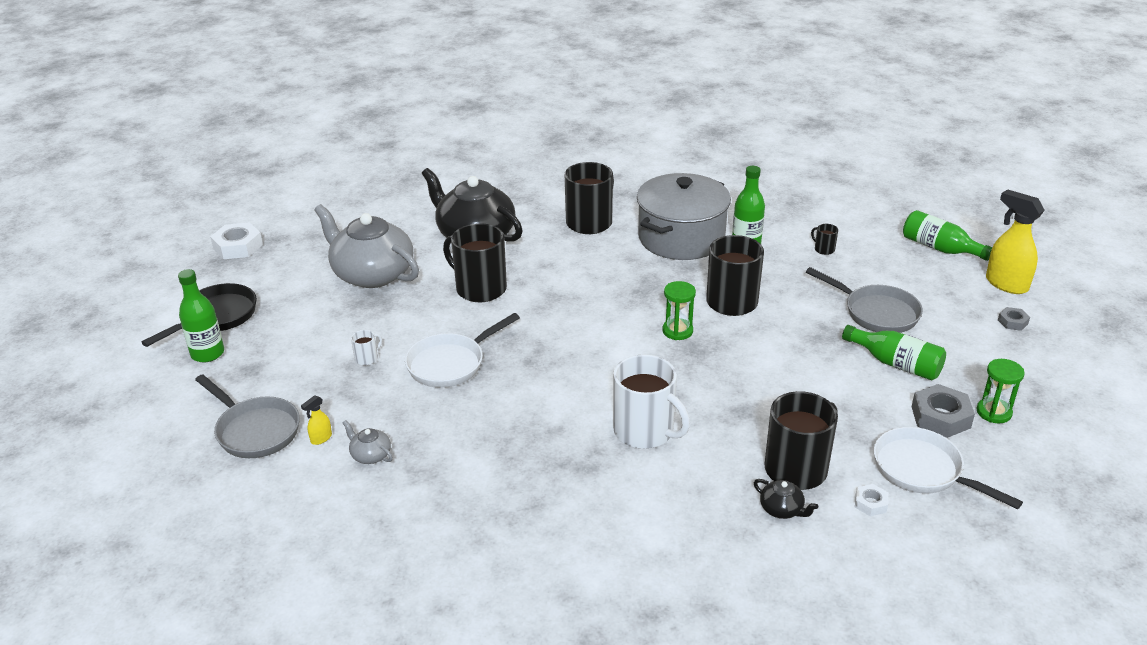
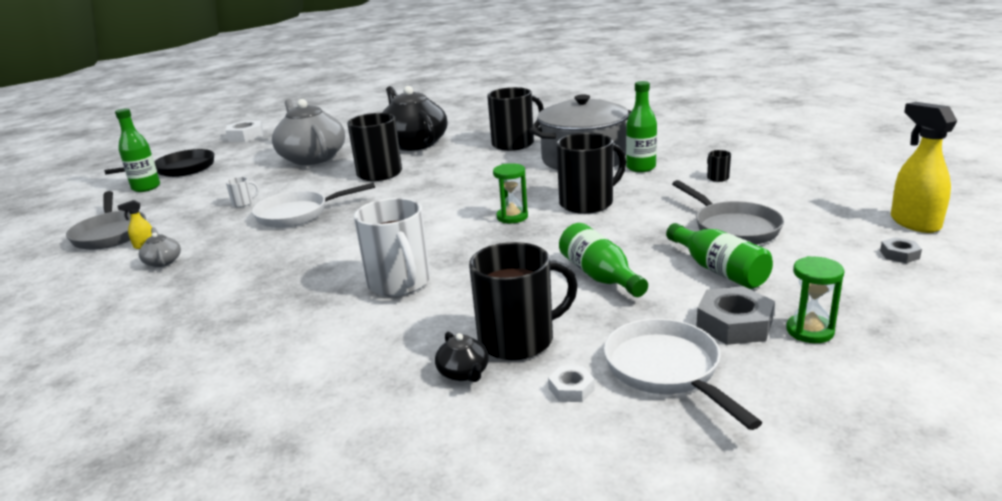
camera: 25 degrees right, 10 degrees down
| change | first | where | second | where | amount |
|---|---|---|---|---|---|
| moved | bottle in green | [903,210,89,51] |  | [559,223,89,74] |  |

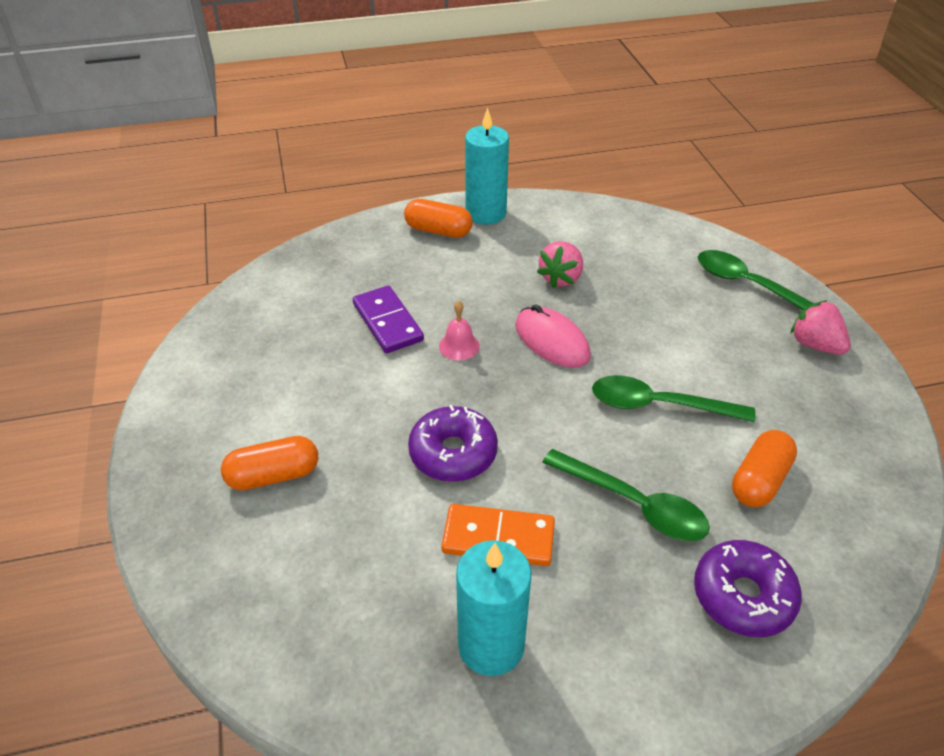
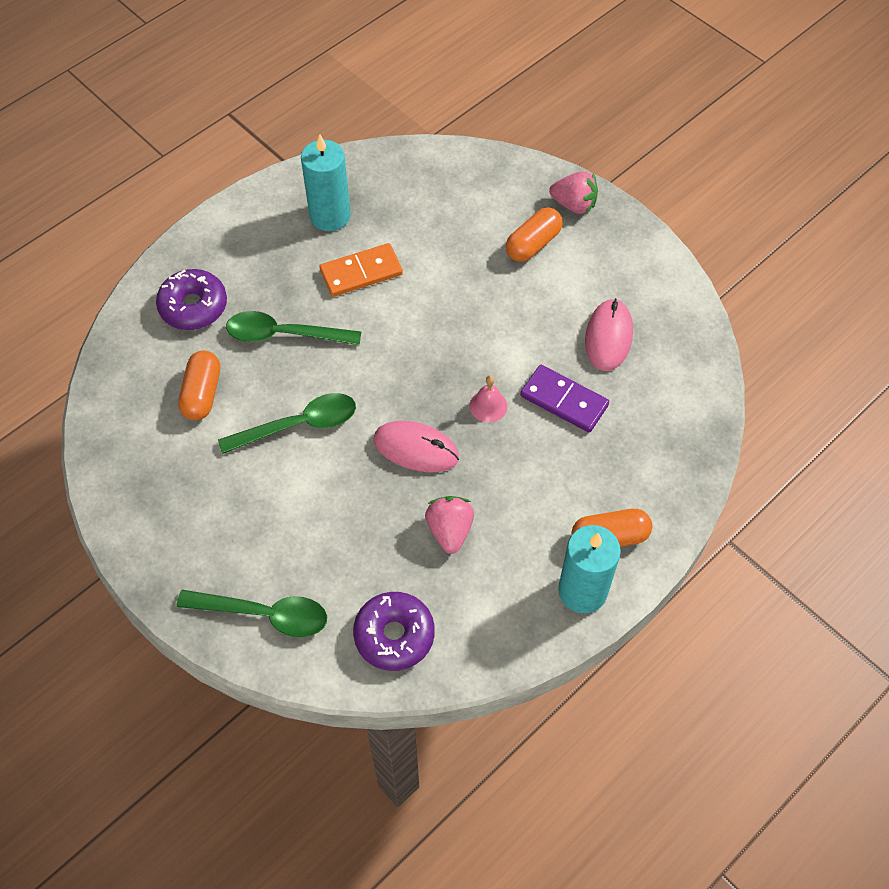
camera: 150 degrees right, 15 degrees up
| change | first | where | second | where | amount |
|---|---|---|---|---|---|
| moved | donut in purple | [408,405,90,77] |  | [353,592,82,79] |  |
| moved | strawberry in pink | [790,300,61,55] |  | [549,172,49,42] |  |
| added |  |  | mouse in pink | [585,298,48,73] |  |

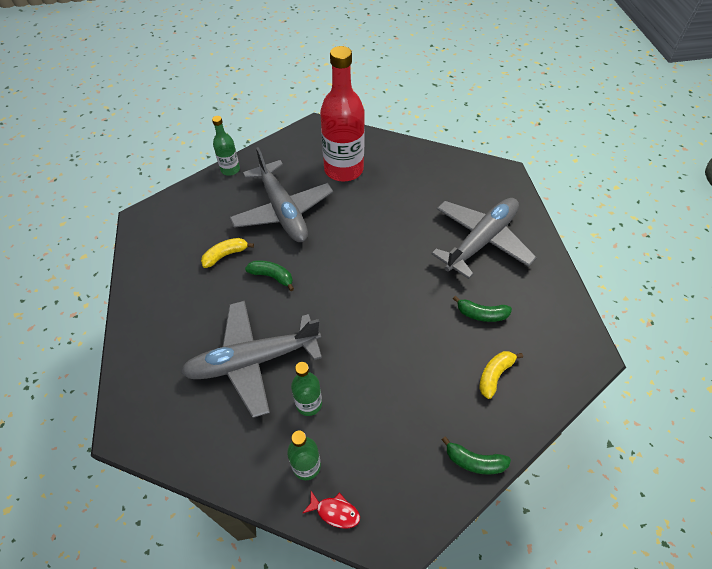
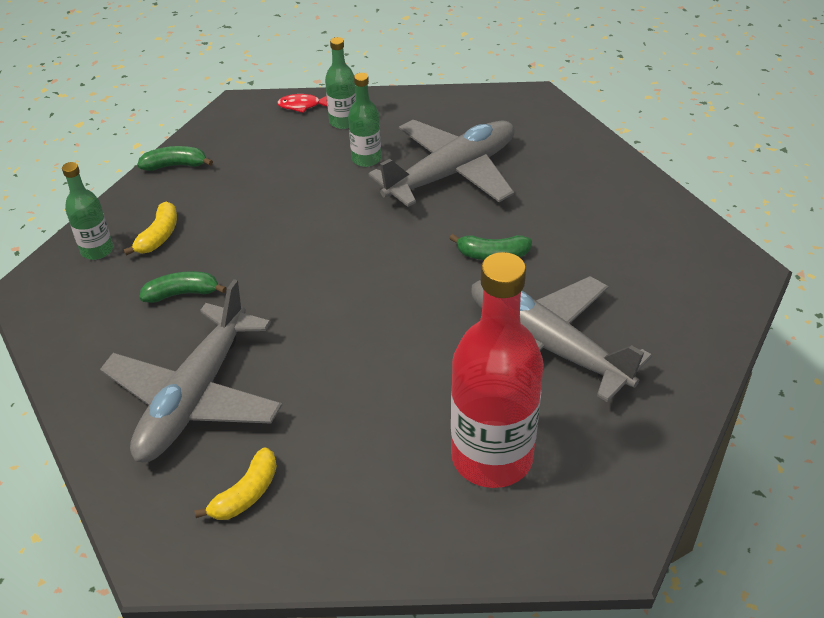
camera: 160 degrees right, 10 degrees down
| change | first | where | second | where | amount |
|---|---|---|---|---|---|
| moved | banana in yellow | [201,238,53,30] |  | [194,447,83,73] |  |
| moved | bottle in green | [212,116,28,60] |  | [62,162,51,98] |  |

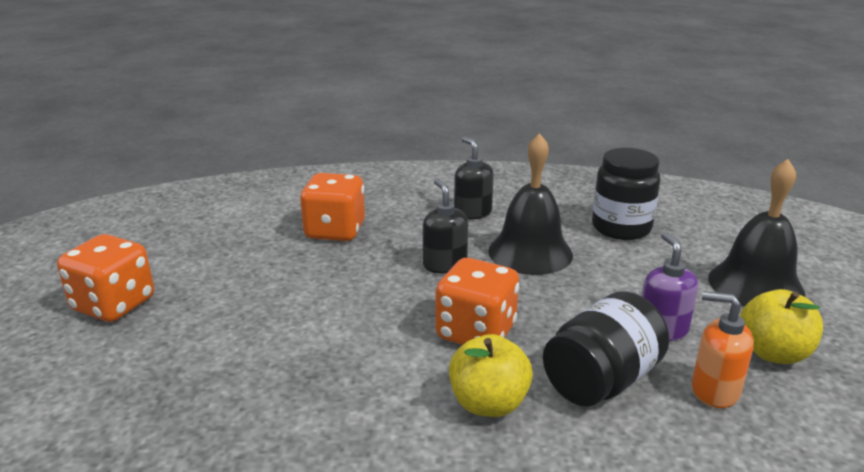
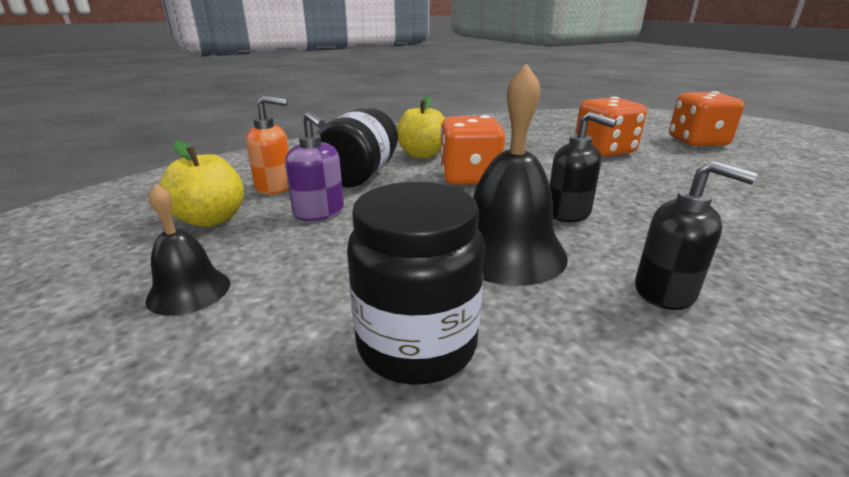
camera: 150 degrees right, 0 degrees up
| change | first | where | second | where | amount |
|---|---|---|---|---|---|
| moved | dice in orange | [300,173,65,68] |  | [575,97,72,60] |  |
| resized | bell in black | [708,159,98,147] |  | [145,183,85,133] | x0.57 |

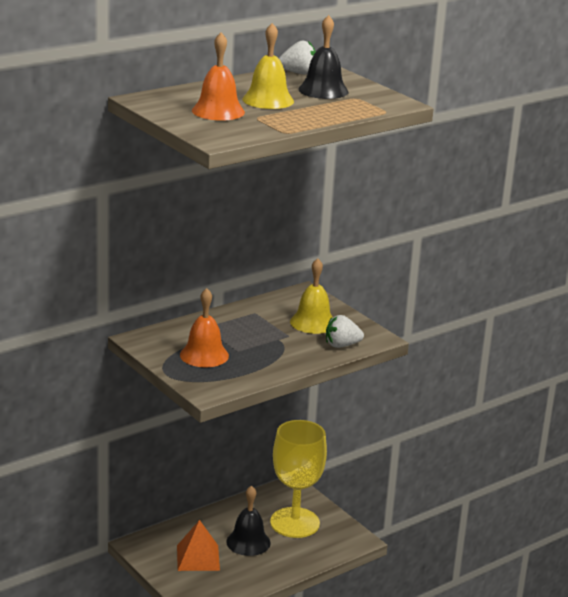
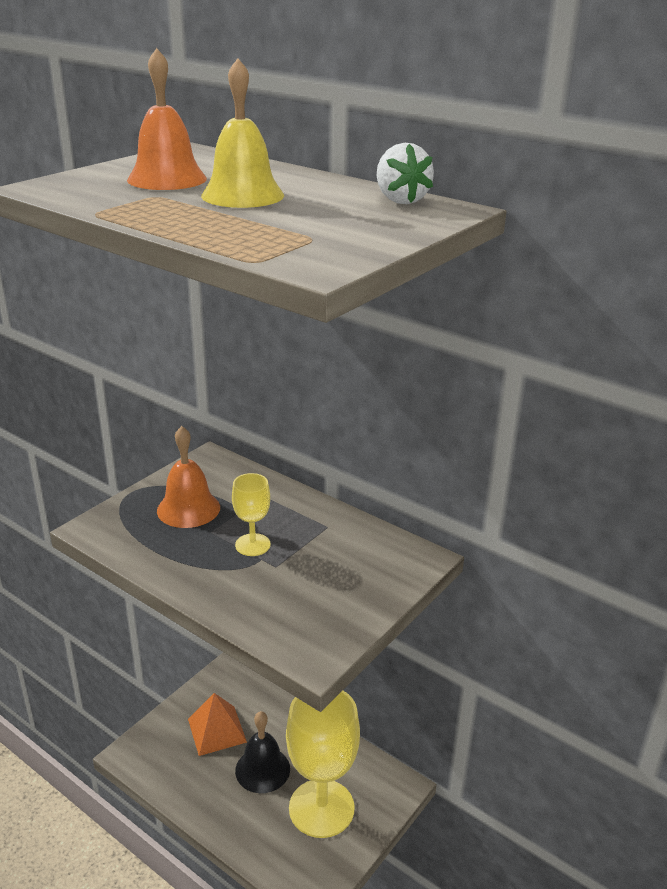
camera: 75 degrees right, 5 degrees up
| change | first | where | second | where | amount |
|---|---|---|---|---|---|
| removed | bell in yellow | [290,258,43,76] |  |  |  |
| removed | bell in black | [298,15,50,84] |  |  |  |
| removed | strawberry in white | [326,315,38,33] |  |  |  |
| added |  |  | goblet in yellow | [232,473,38,83] |  |

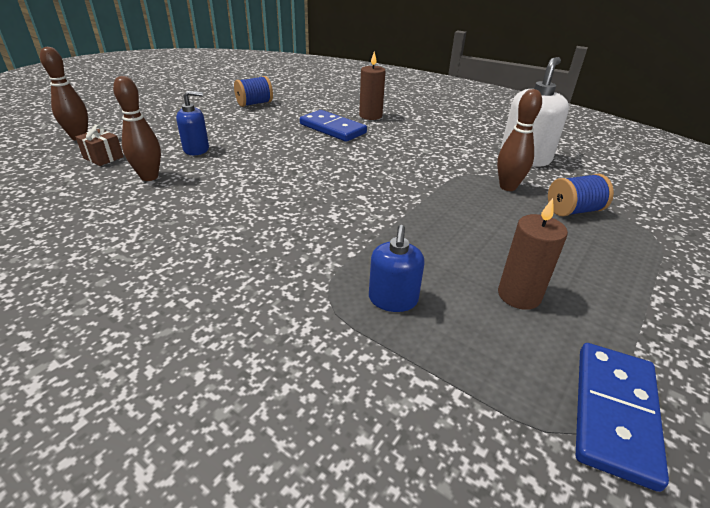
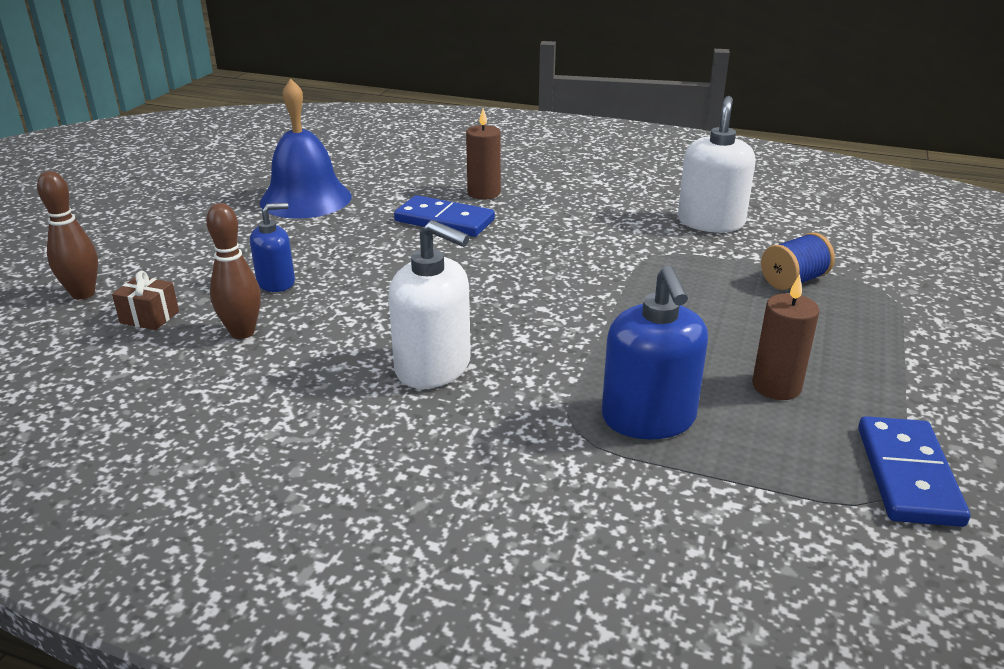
camera: 15 degrees left, 5 degrees down
| change | first | where | second | where | amount |
|---|---|---|---|---|---|
| replaced | spool in blue | [234,76,39,31] | bell in blue | [260,79,92,140] |  |
| resized | soap dispenser in blue | [369,225,56,87] |  | [602,265,106,174] | x1.64 |
| removed | bowling pin in brown | [497,89,45,102] |  |  |  |
| added |  |  | soap dispenser in white | [388,220,83,169] |  |

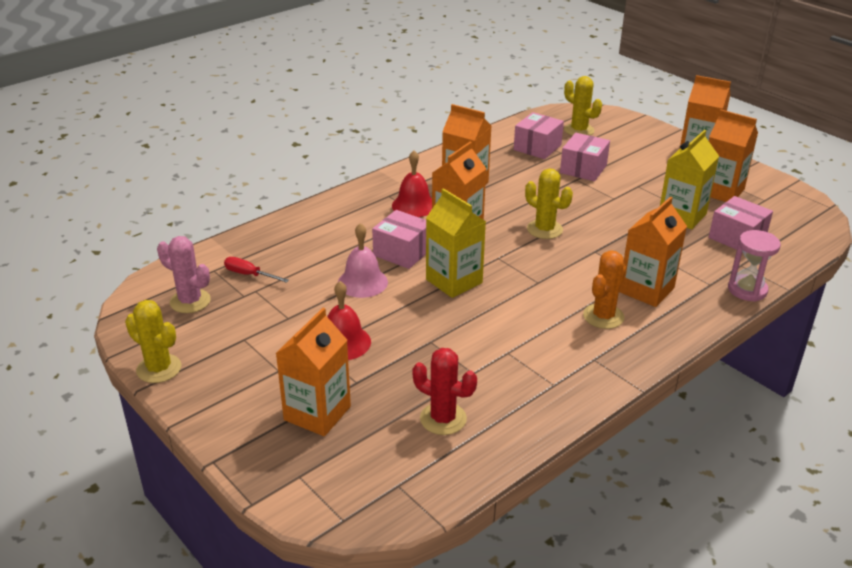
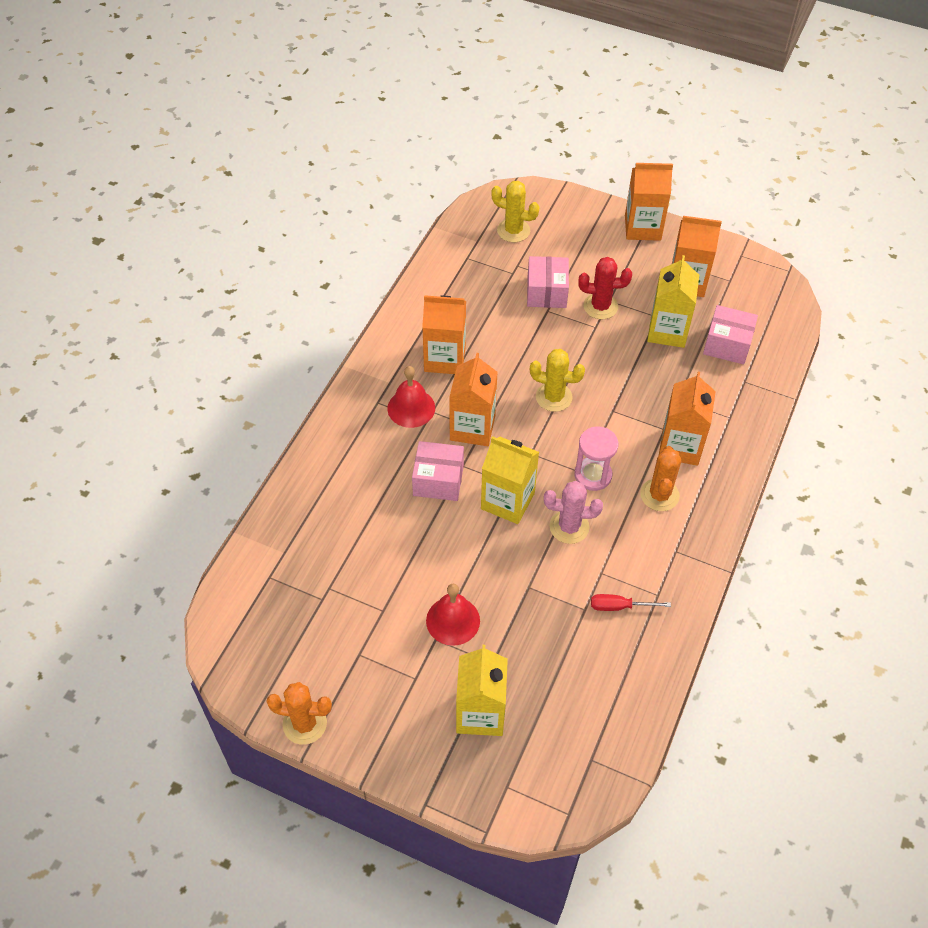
camera: 25 degrees left, 20 degrees up
| change | first | where | second | where | amount |
|---|---|---|---|---|---|
| recoloured | cactus in yellow | [125,300,56,83] | cactus in orange | [266,682,66,63] |  |
| moved | cactus in pink | [157,236,54,77] |  | [544,481,59,63] |  |
| moved | screwdriver in red | [224,257,65,26] |  | [591,594,80,17] |  |
| recoloured | carton in orange | [276,308,75,128] | carton in yellow | [456,645,52,91] |  |
| removed | bell in pink | [338,223,50,75] |  |  |  |
| moved | cactus in red | [412,348,65,87] |  | [578,257,54,62] |  |
| removed | box in pink | [514,112,50,47] |  |  |  |
| moved | hourglass in pink | [728,230,53,72] |  | [574,426,44,65] |  |

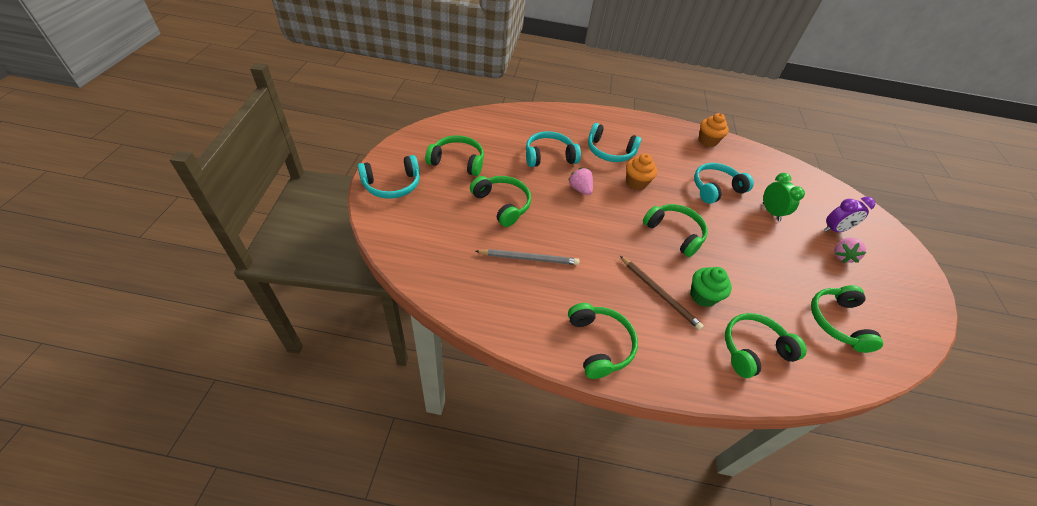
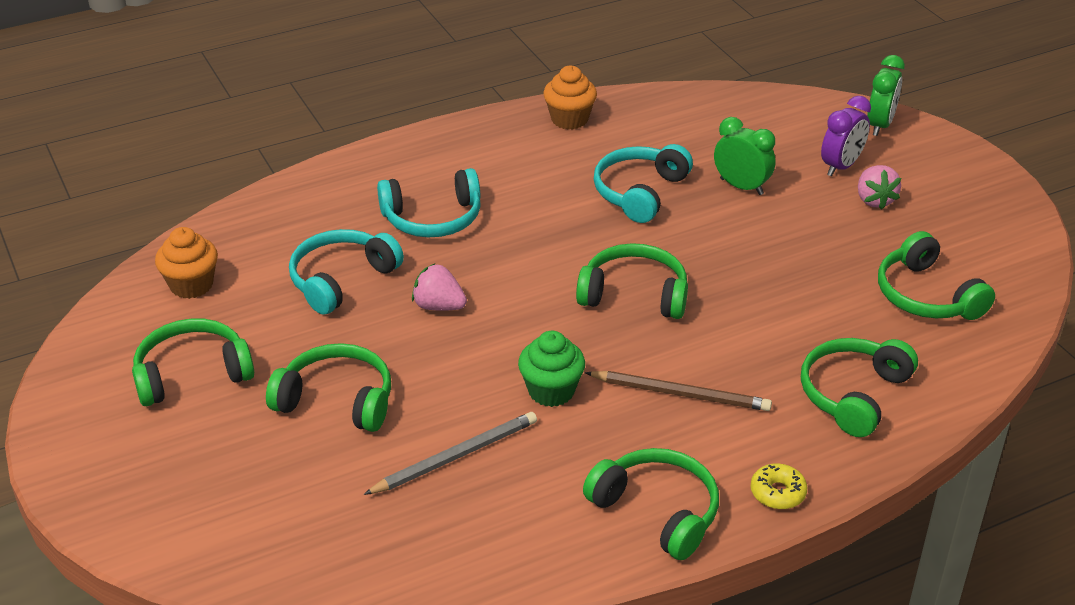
camera: 30 degrees left, 10 degrees down
| change | first | where | second | where | amount |
|---|---|---|---|---|---|
| removed | headphones in turquoise | [358,155,62,44] |  |  |  |
| moved | cupcake in orange | [626,154,31,36] |  | [155,227,63,72] |  |
| moved | cupcake in green | [690,267,42,40] |  | [518,330,67,77] |  |
| added |  |  | donut in yellow | [751,463,56,46] |  |
| added |  |  | clock in green | [867,55,38,81] |  |

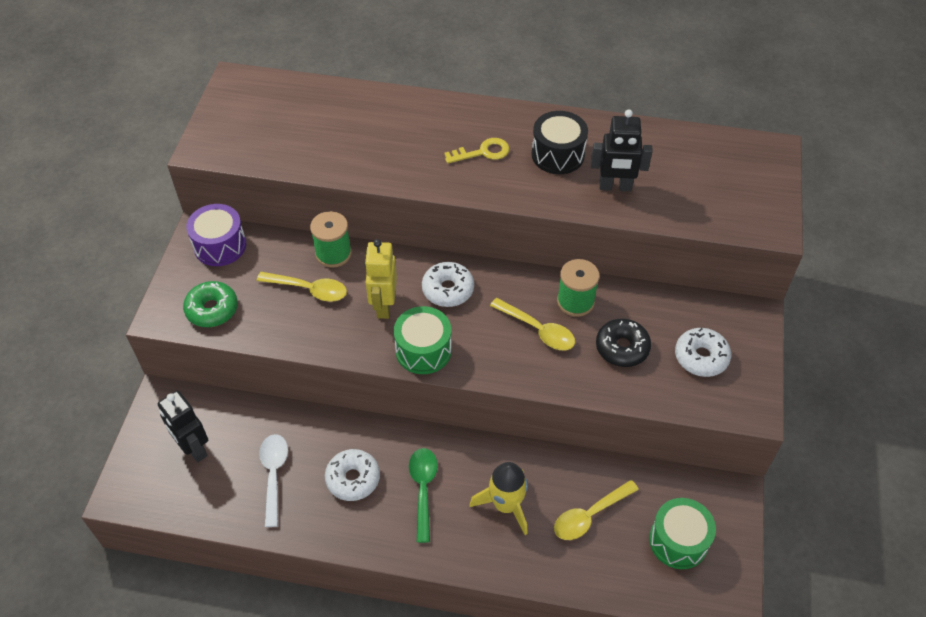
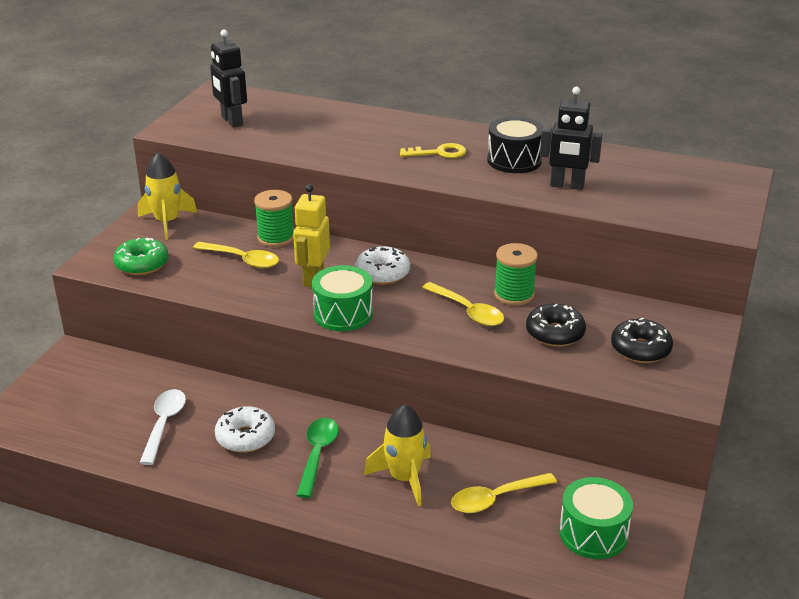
camera: 10 degrees right, 20 degrees down
| change | first | where | second | where | amount |
|---|---|---|---|---|---|
| moved | robot in black | [158,390,50,72] |  | [210,30,37,97] |  |
| replaced | drum in purple | [186,204,60,62] | rocket in yellow | [138,152,59,88] |  |
| recoloured | donut in white | [675,328,56,49] | donut in black | [611,318,62,45] |  |

